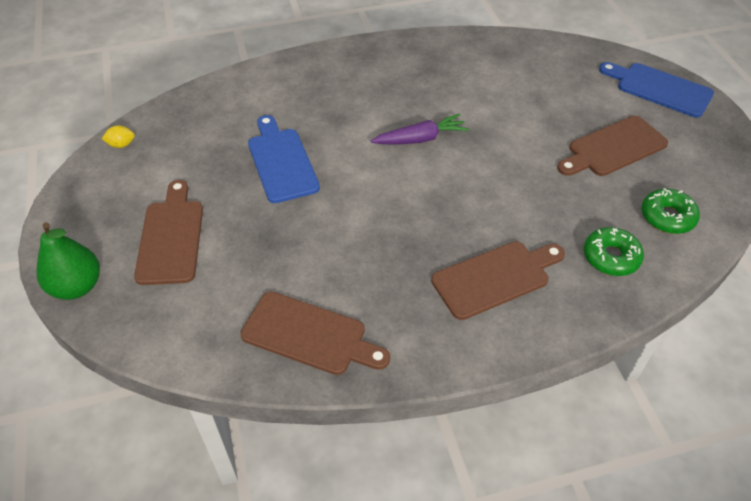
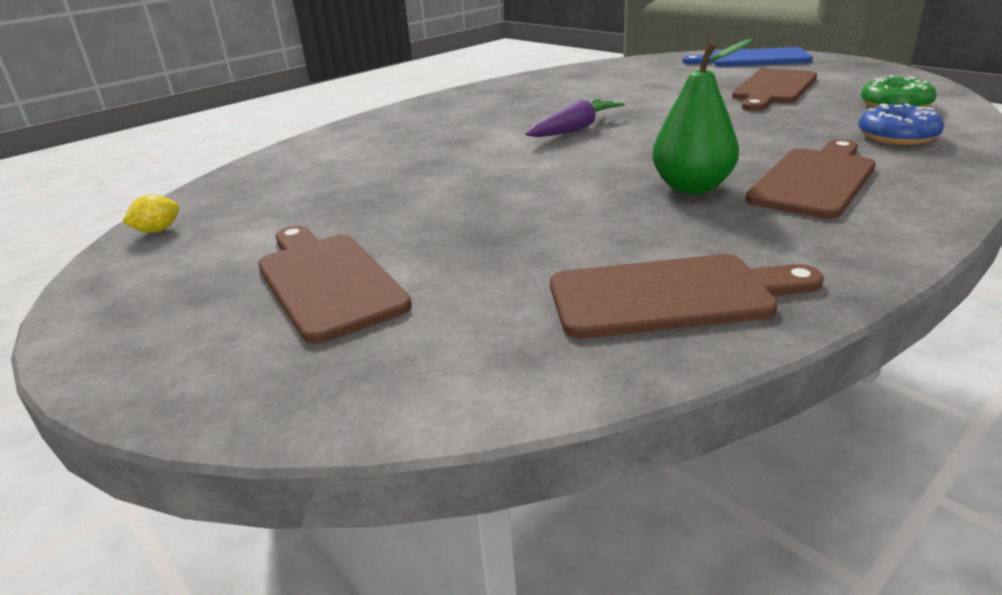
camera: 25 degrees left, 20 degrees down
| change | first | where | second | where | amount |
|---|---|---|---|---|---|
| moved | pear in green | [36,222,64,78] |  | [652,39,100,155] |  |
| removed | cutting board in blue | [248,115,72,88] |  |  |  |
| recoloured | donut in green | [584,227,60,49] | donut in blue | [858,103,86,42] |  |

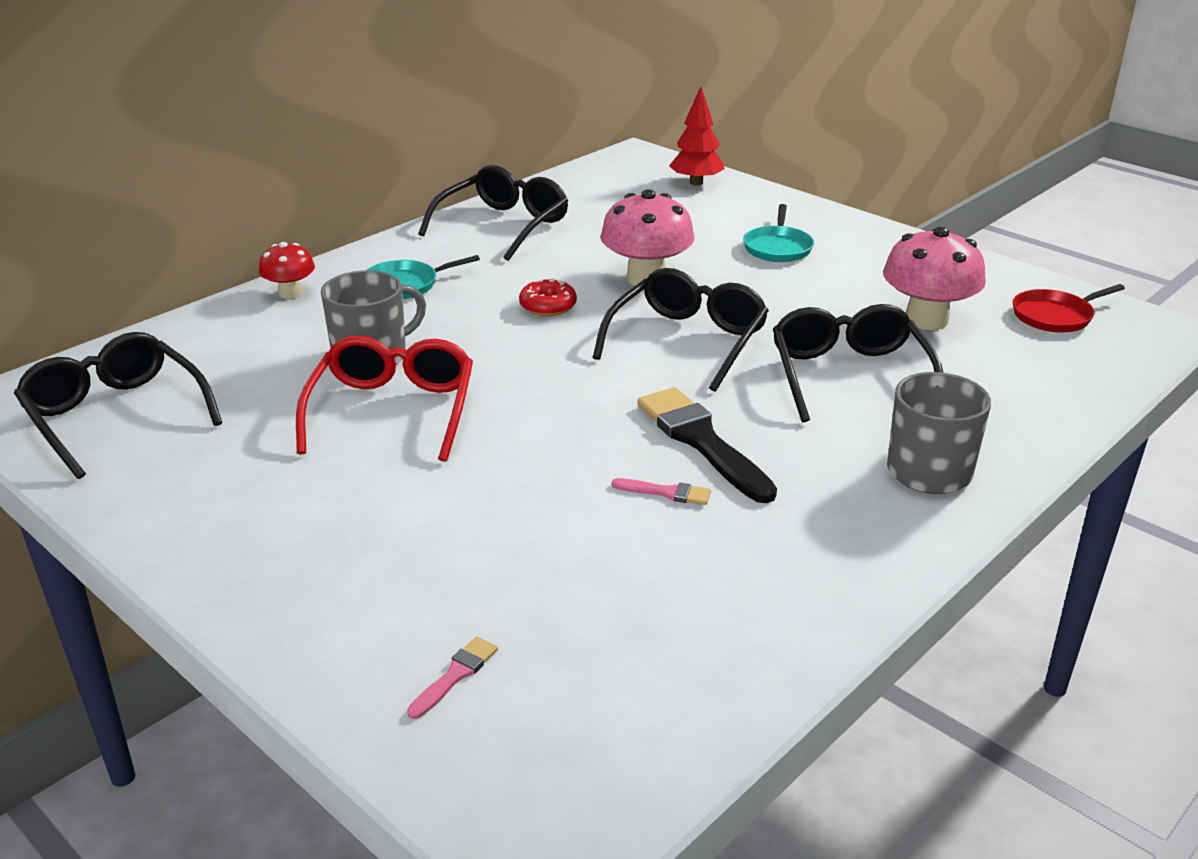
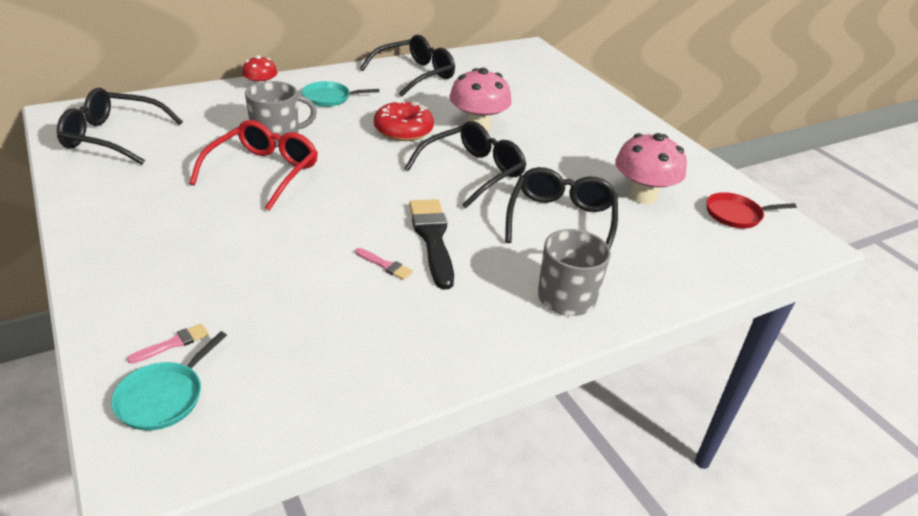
camera: 15 degrees right, 5 degrees up
| change | first | where | second | where | amount |
|---|---|---|---|---|---|
| turned | glasses in black | [14,332,208,147] |  | [57,88,126,77] | 60 degrees counterclockwise |
| resized | donut in red | [519,278,58,38] |  | [374,100,60,41] | x1.60 |
| removed | tree in red | [669,86,56,100] |  |  |  |
| moved | pan in turquoise | [743,204,71,58] |  | [111,331,116,100] |  |

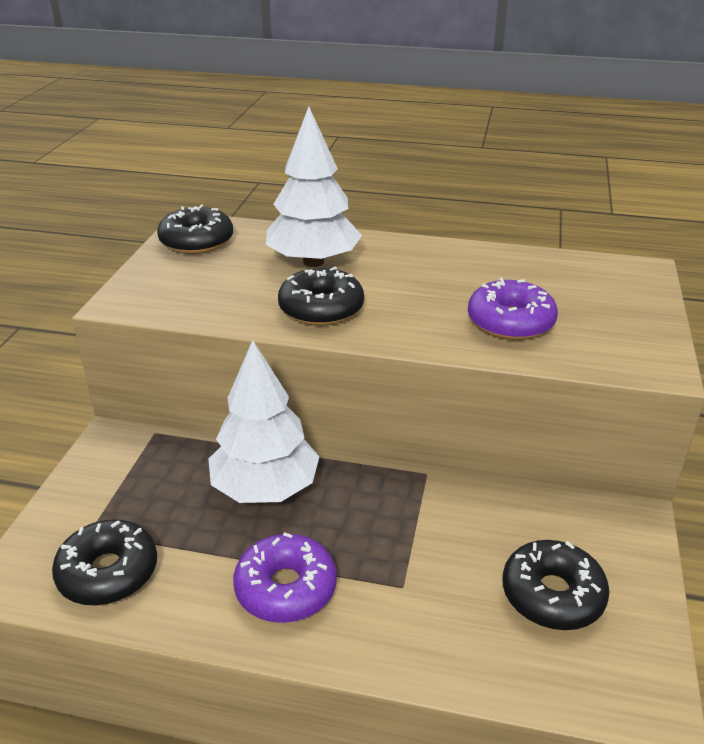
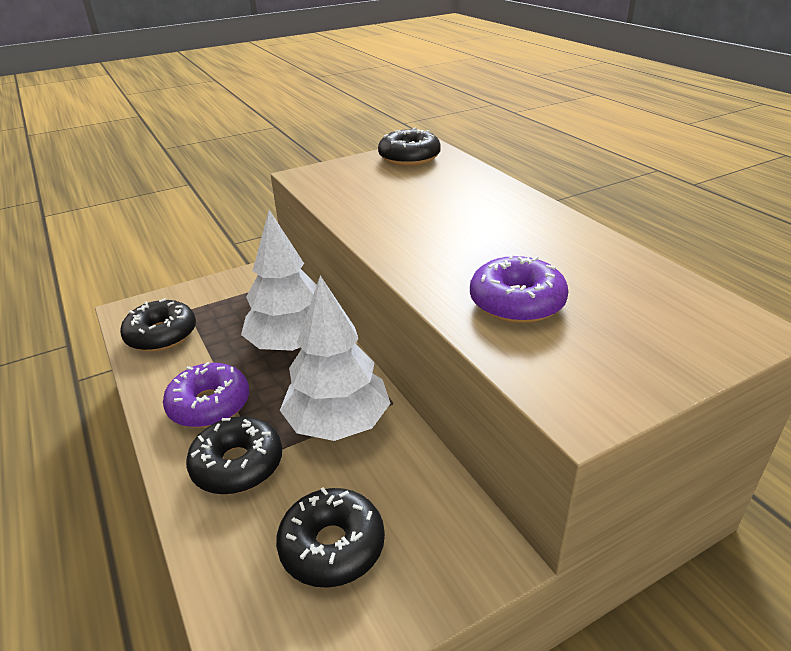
camera: 50 degrees right, 0 degrees up
| change | first | where | second | where | amount |
|---|---|---|---|---|---|
| moved | tree in white | [265,107,97,160] |  | [280,276,111,165] |  |
| moved | donut in black | [278,267,86,59] |  | [186,416,96,79] |  |

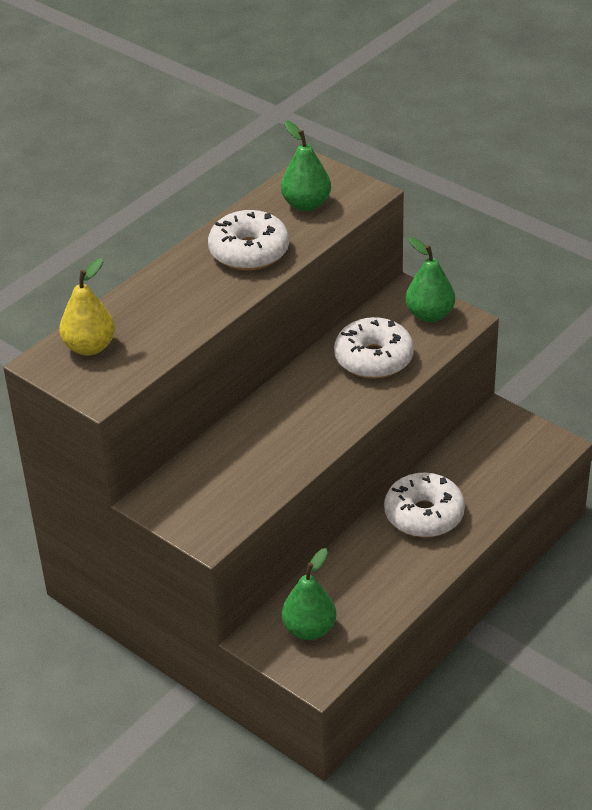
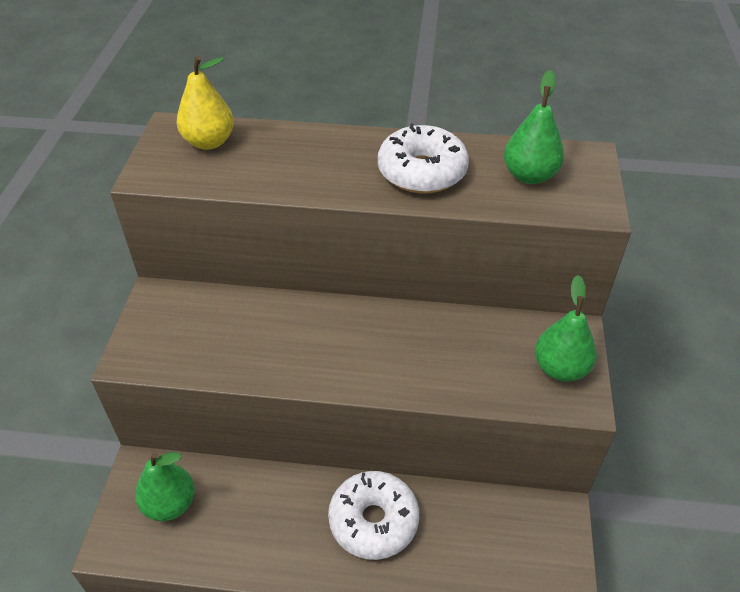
camera: 55 degrees right, 5 degrees up
| change | first | where | second | where | amount |
|---|---|---|---|---|---|
| removed | donut in white | [334,317,80,62] |  |  |  |

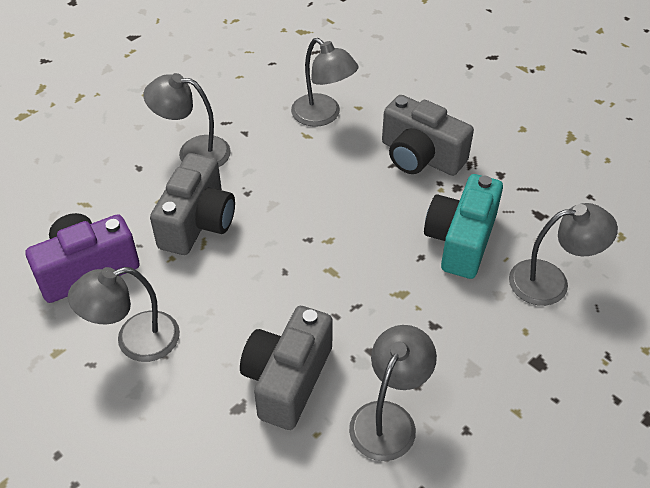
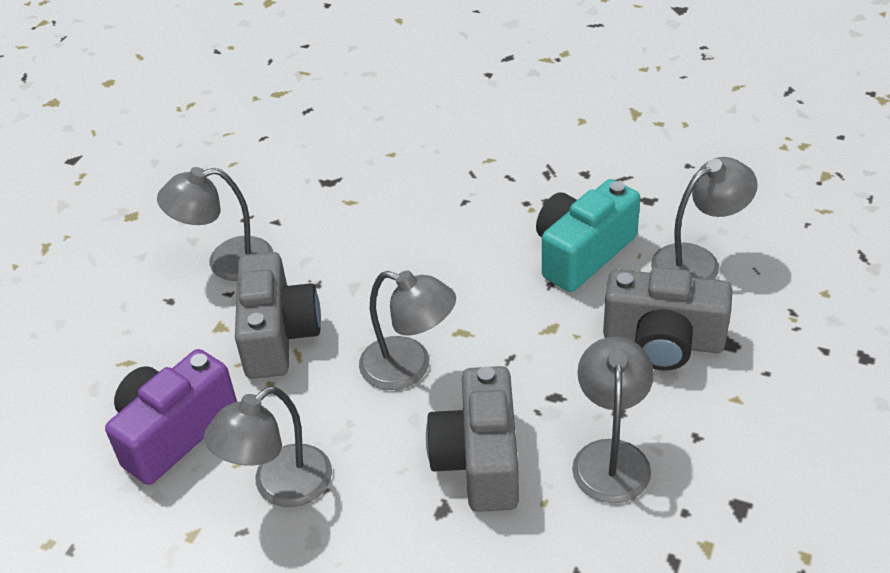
camera: 20 degrees left, 5 degrees down
| change | first | where | second | where | amount |
|---|---|---|---|---|---|
| moved | lamp in grey | [291,38,67,89] |  | [359,271,97,119] |  |
| moved | camera in grey | [382,95,92,81] |  | [603,267,129,104] |  |
| turned | camera in turquoise | [424,174,79,105] |  | [536,179,104,113] | 45 degrees clockwise |

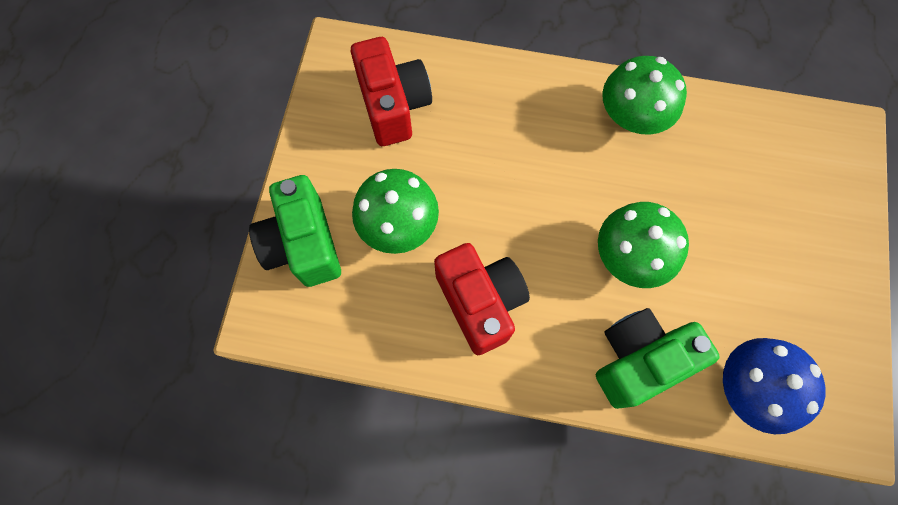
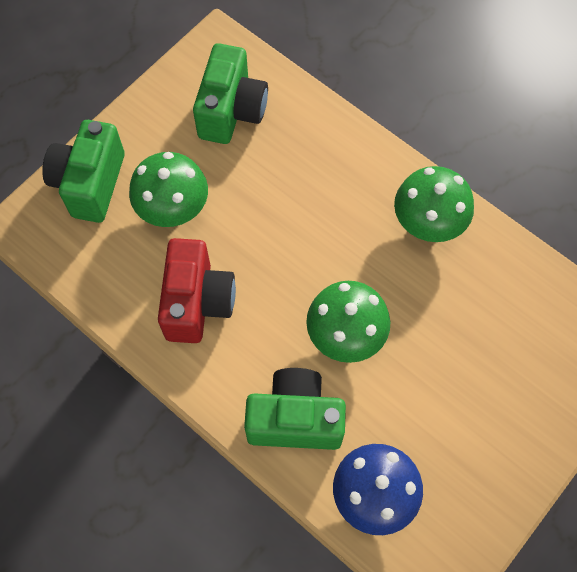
camera: 30 degrees right, 5 degrees down
| change | first | where | second | where | amount |
|---|---|---|---|---|---|
| recoloured | camera in red | [351,37,81,109] | camera in green | [193,43,75,101] |  |

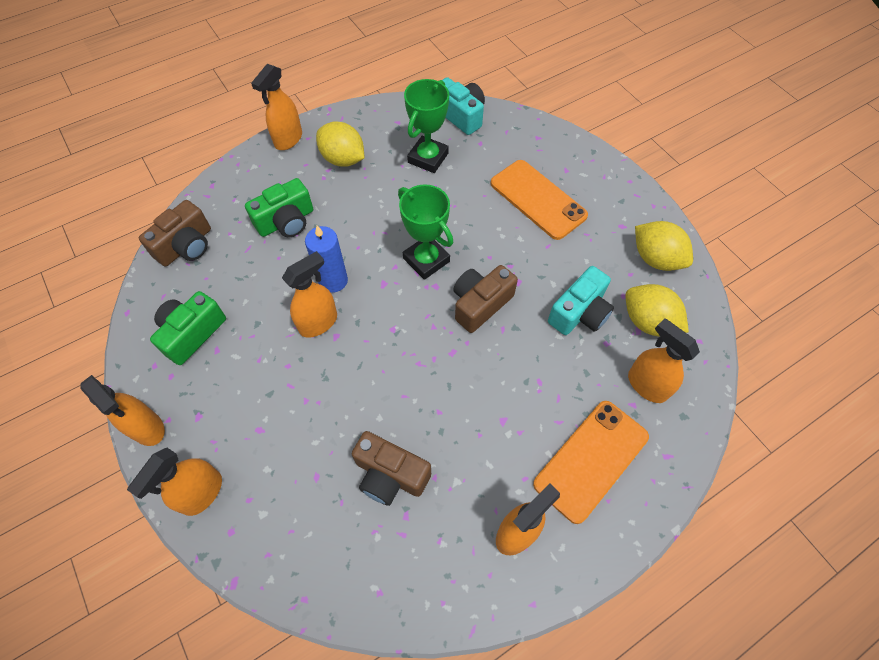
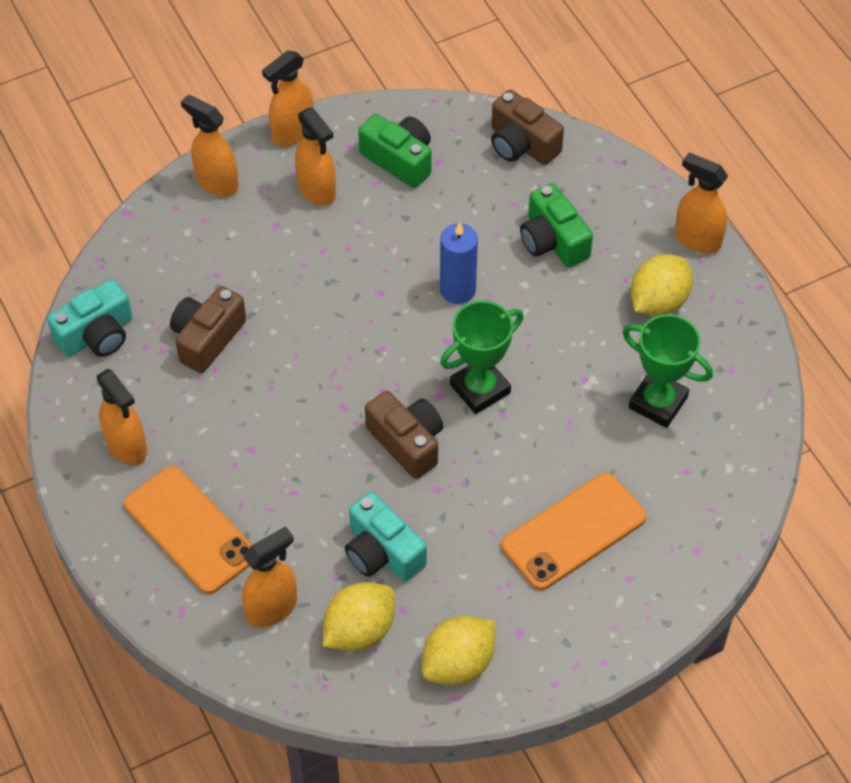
camera: 95 degrees right, 5 degrees down
| change | first | where | second | where | amount |
|---|---|---|---|---|---|
| moved | spray bottle in orange | [282,251,55,87] |  | [295,108,41,98] |  |
| moved | camera in turquoise | [442,77,43,58] |  | [47,279,85,78] |  |

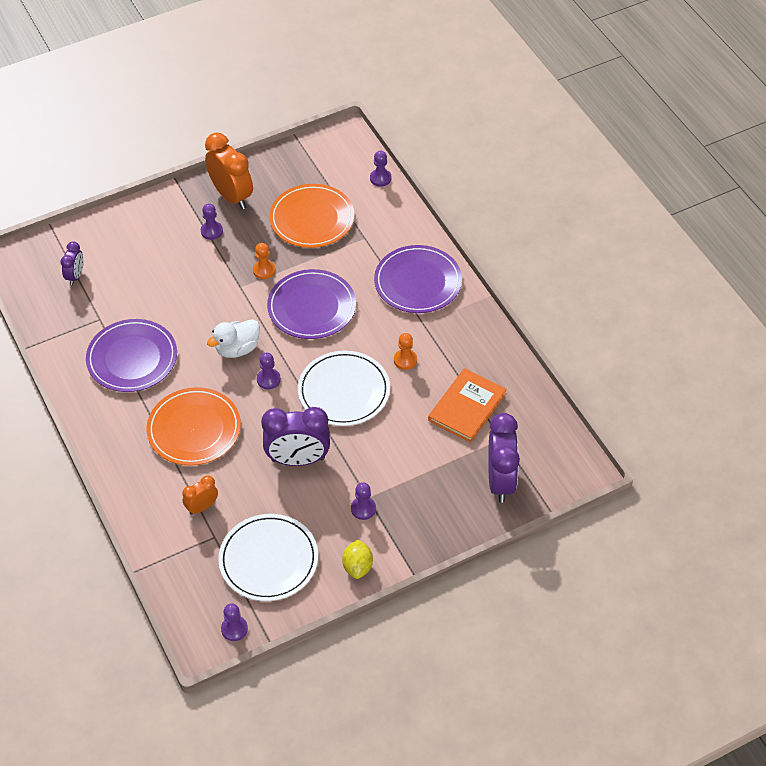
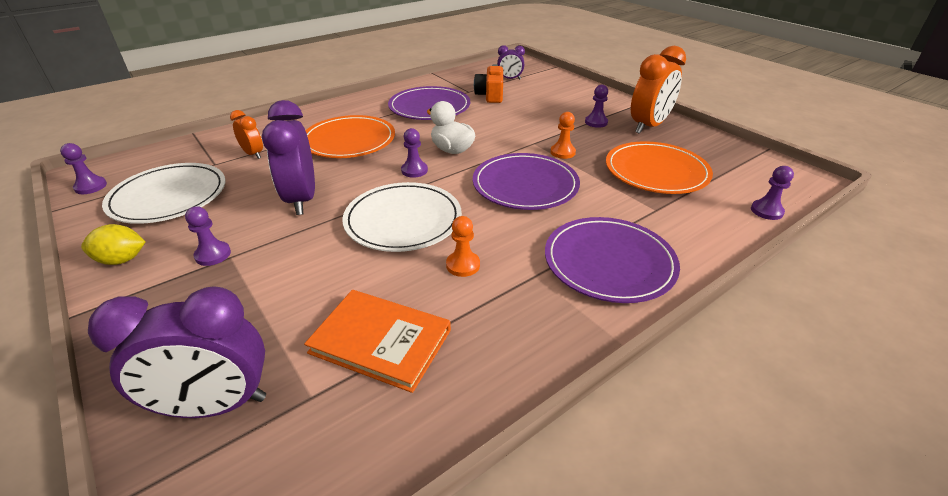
camera: 80 degrees right, 15 degrees down
| change | first | where | second | where | amount |
|---|---|---|---|---|---|
| added |  |  | camera in orange | [474,64,29,39] |  |

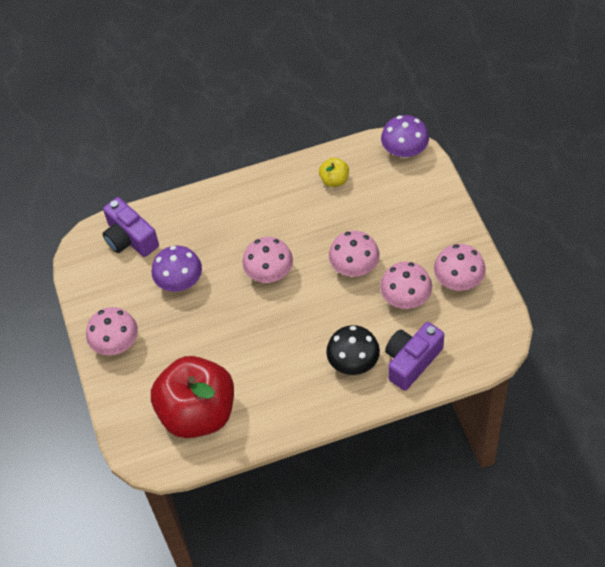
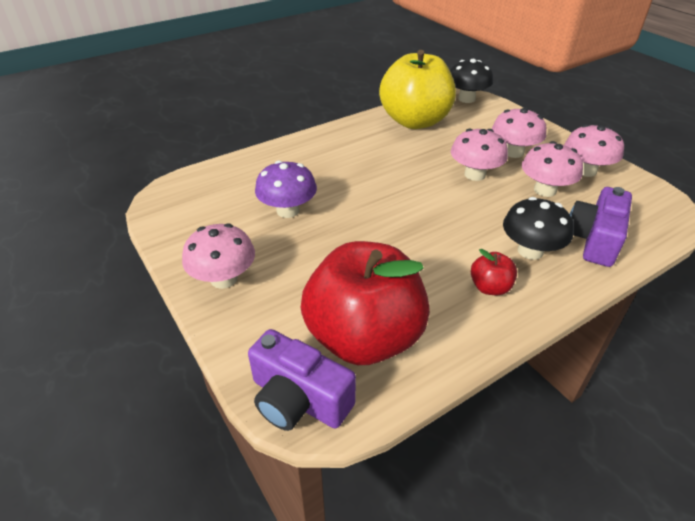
camera: 20 degrees left, 15 degrees down
| change | first | where | second | where | amount |
|---|---|---|---|---|---|
| moved | camera in purple | [103,197,56,60] |  | [248,329,108,102] |  |
| moved | mushroom in pink | [242,237,51,46] |  | [492,107,54,51] |  |
| resized | apple in yellow | [319,158,30,29] |  | [379,50,77,79] | x2.44 |
| recoloured | mushroom in purple | [381,115,48,43] | mushroom in black | [450,59,43,44] |  |
| added |  |  | apple in red | [471,249,46,46] |  |

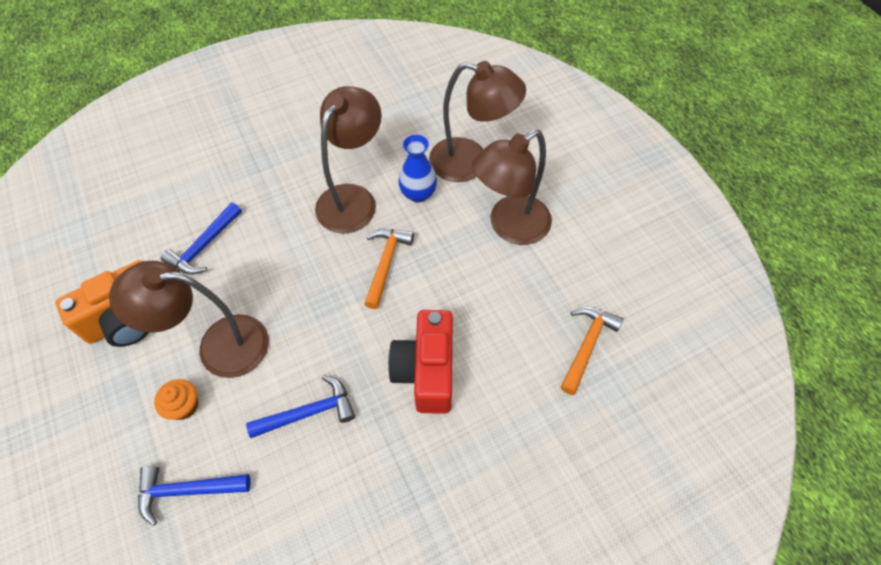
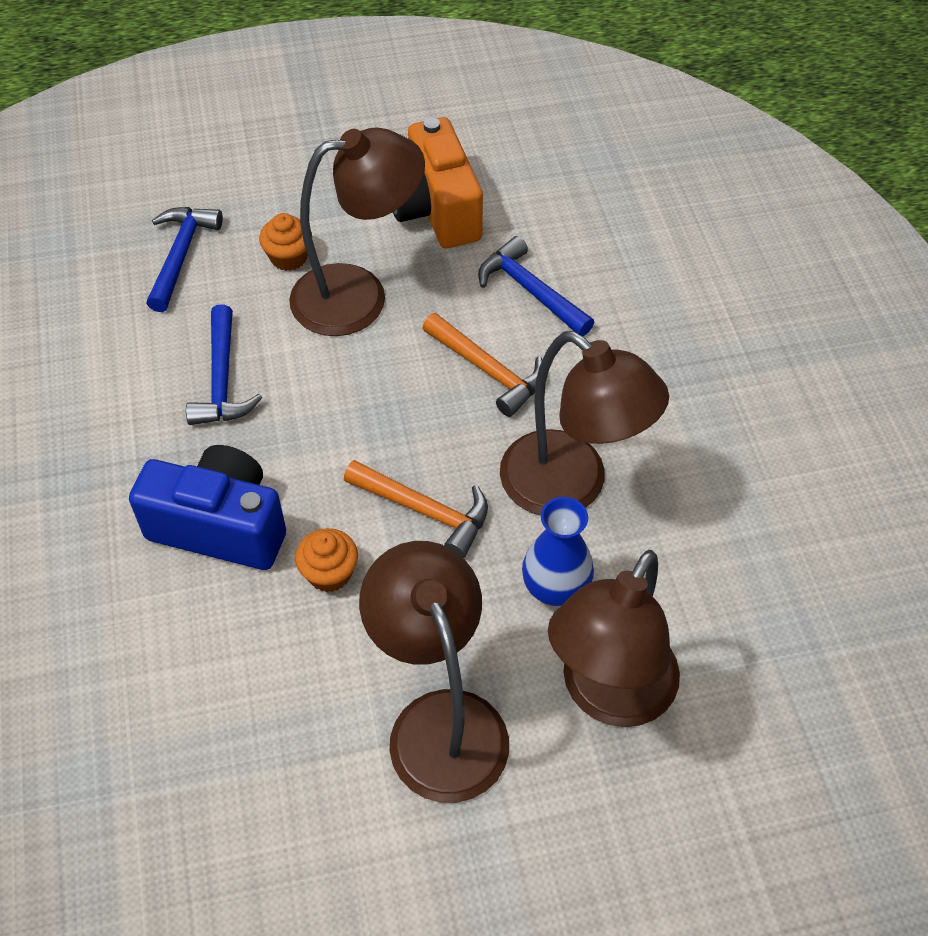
camera: 105 degrees right, 5 degrees down
| change | first | where | second | where | amount |
|---|---|---|---|---|---|
| turned | lamp in brown | [109,261,160,117] |  | [289,127,136,209] | 60 degrees clockwise |
| recoloured | camera in red | [388,310,65,104] | camera in blue | [129,445,157,125] |  |
| moved | hammer in orange | [561,307,62,88] |  | [423,313,119,104] |  |
| added |  |  | cupcake in orange | [295,528,63,64] |  |

